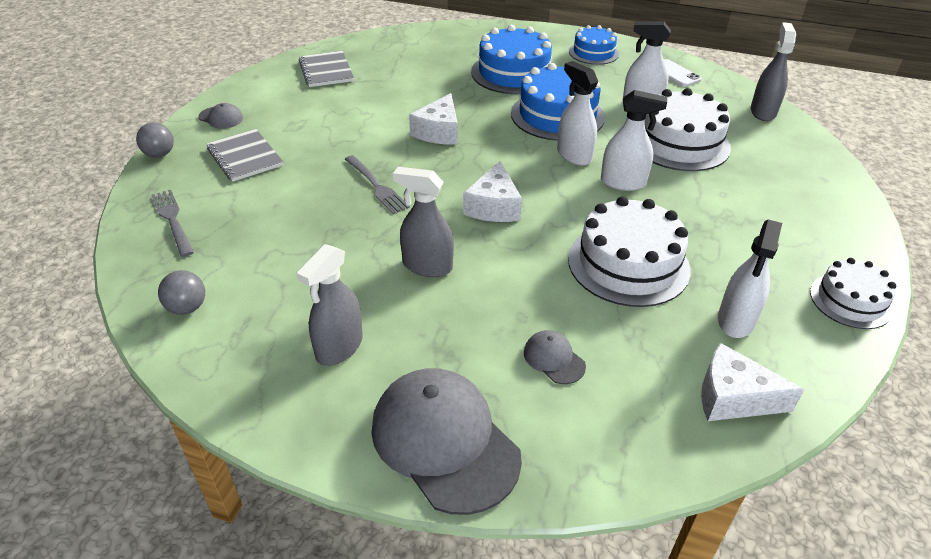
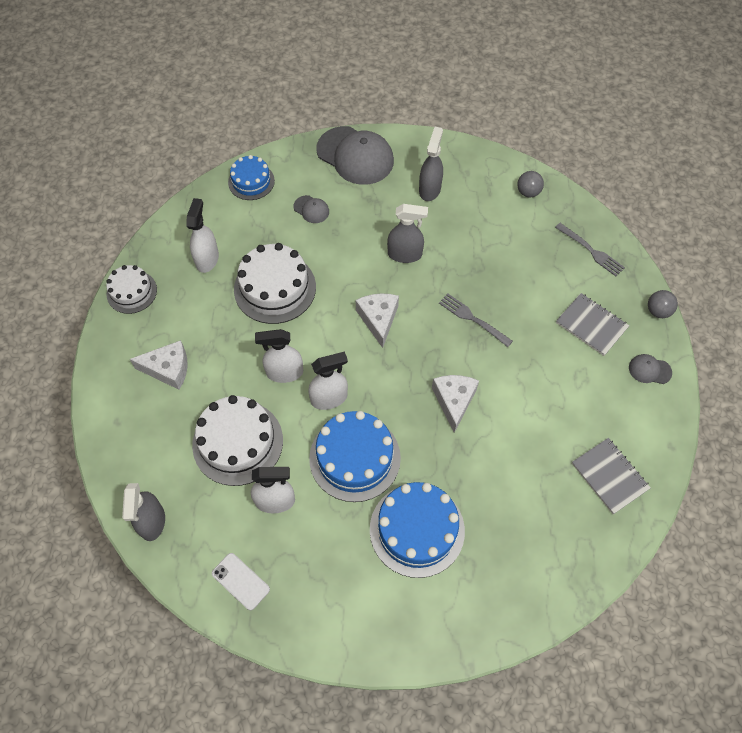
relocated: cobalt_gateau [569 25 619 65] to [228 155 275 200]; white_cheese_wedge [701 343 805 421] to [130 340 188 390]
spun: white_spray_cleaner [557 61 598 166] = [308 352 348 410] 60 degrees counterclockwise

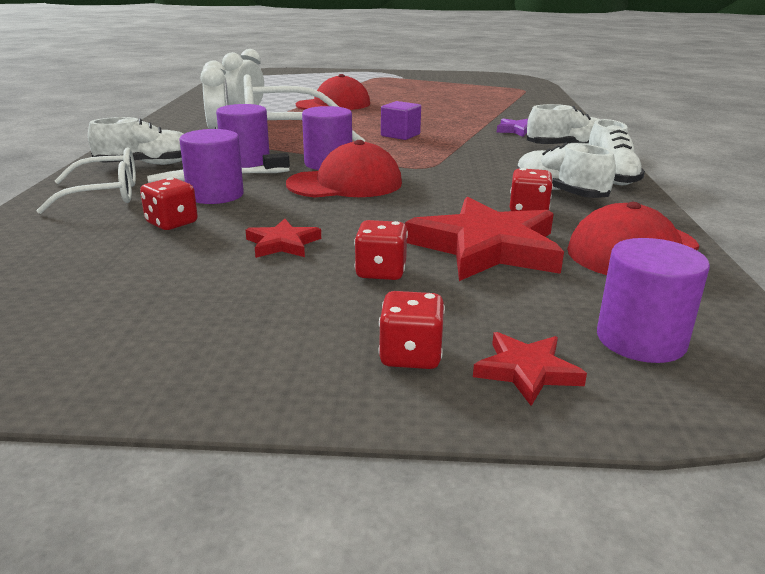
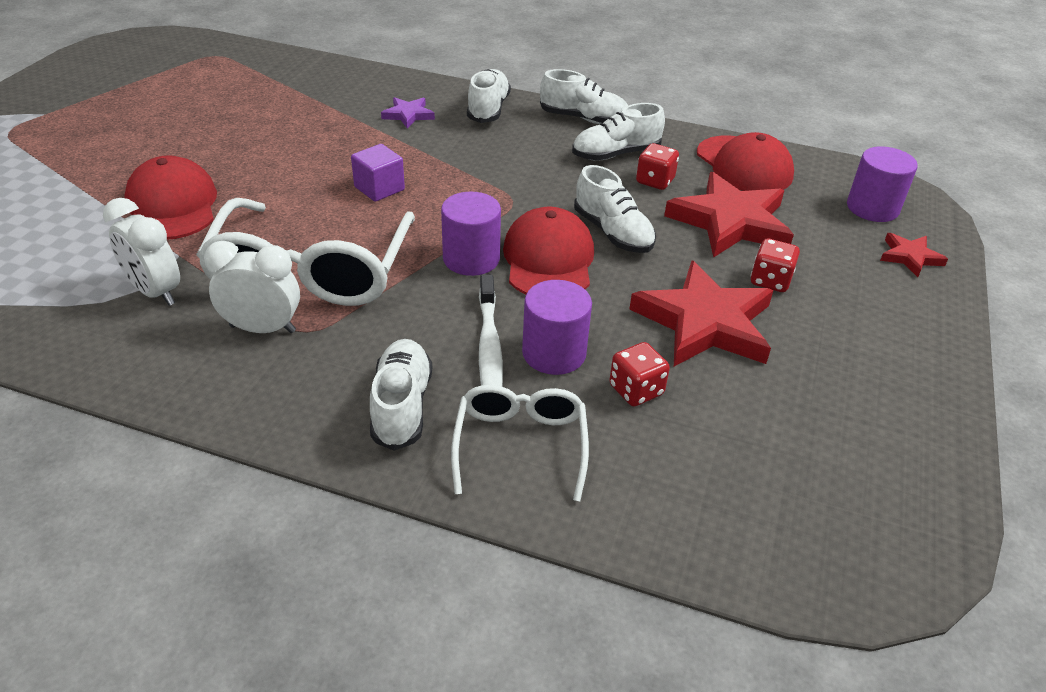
missing: violet_cylinder_shape [216 104 270 168]; crimson_game_die [379 291 445 369]
appeared: white_sneaker [574 165 656 253]
size: crimson_five-pointed_star [246 219 321 258] = [629 261 774 366] x2.07

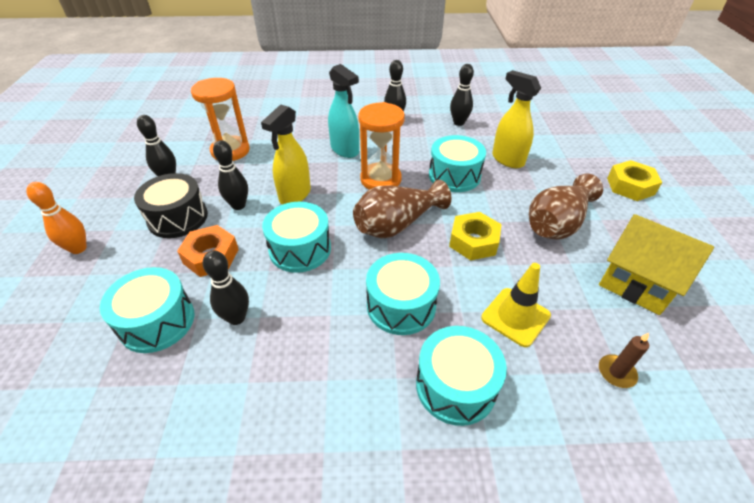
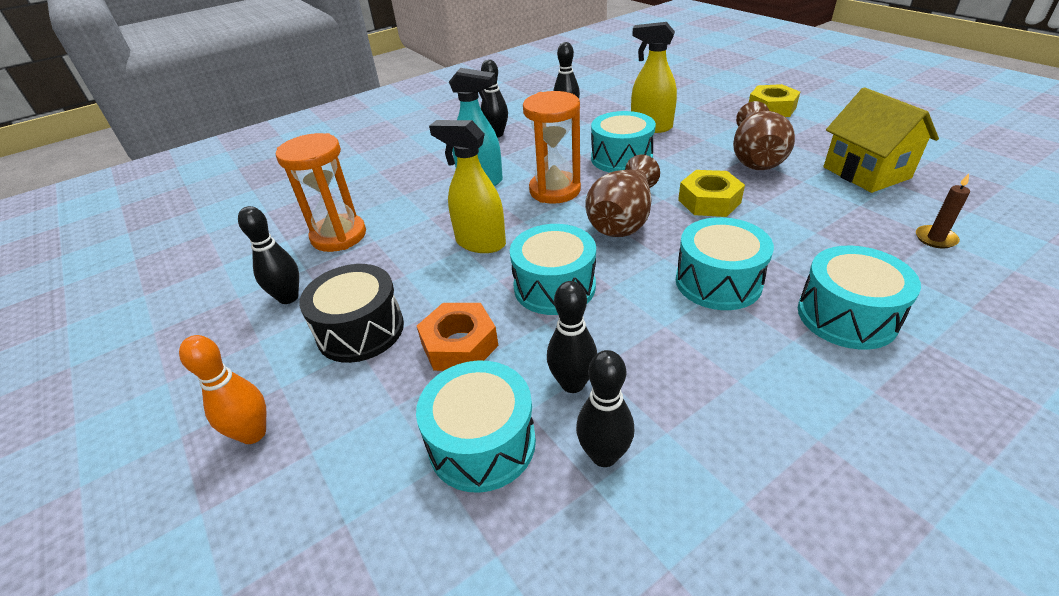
missing: bright_yellow_road_cone [481 263 551 347]
relocated: ebony_skittle [213 140 248 210] to [576 350 634 467]
spun: bright_yellow_spray_cleaner [261 104 311 205] = [429 120 506 253] 120 degrees clockwise; bright_yellow_toy_house [599 214 714 315] = [823 88 939 193] 60 degrees clockwise

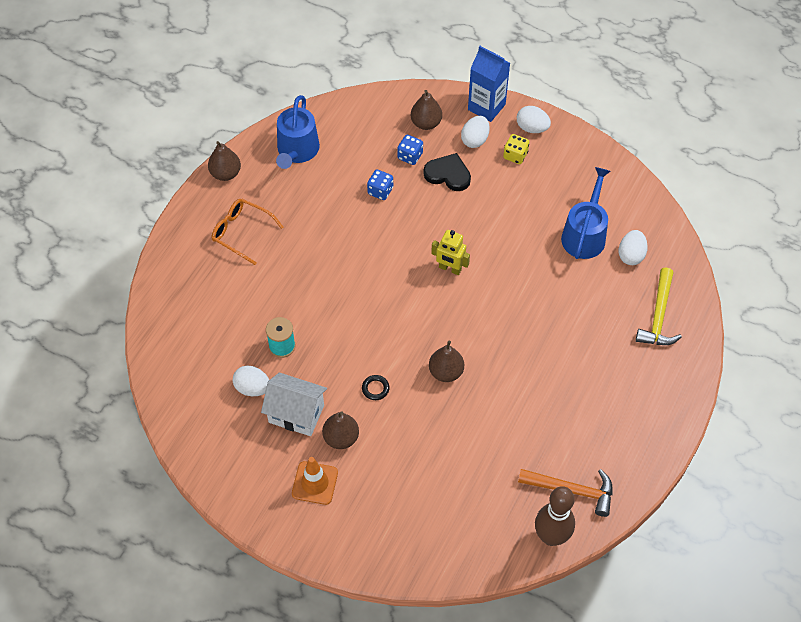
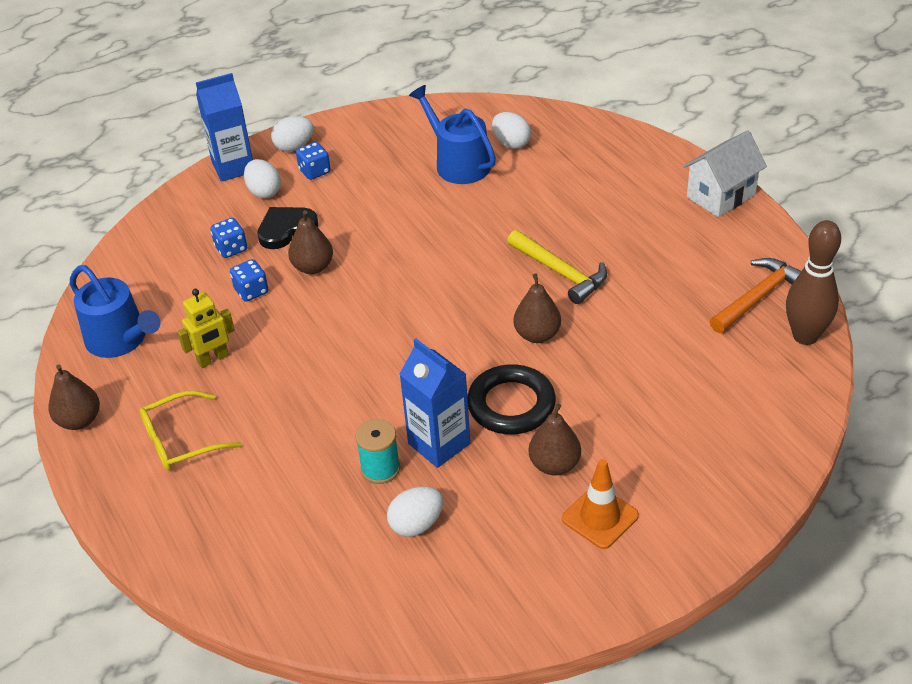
appeared: cobalt_carton [399 338 470 468]
relocated: white_toy_house [261 373 327 436] to [683 131 767 217]; brown_pear_fruit [411 90 442 130] to [288 210 333 274]; bright_yellow_robot [431 230 470 275] to [177 289 235 368]; bright_yellow_hammer [636 268 682 345] to [507 230 607 304]
colour: orange-coloured_spectacles [212 199 283 265] to bright_yellow_spectacles [140 390 242 471]; bright_yellow_game_die [503 134 529 164] to cobalt_game_die [296 142 331 180]
size: ebony_ring [362 375 390 400] = [467 364 556 434] x2.28

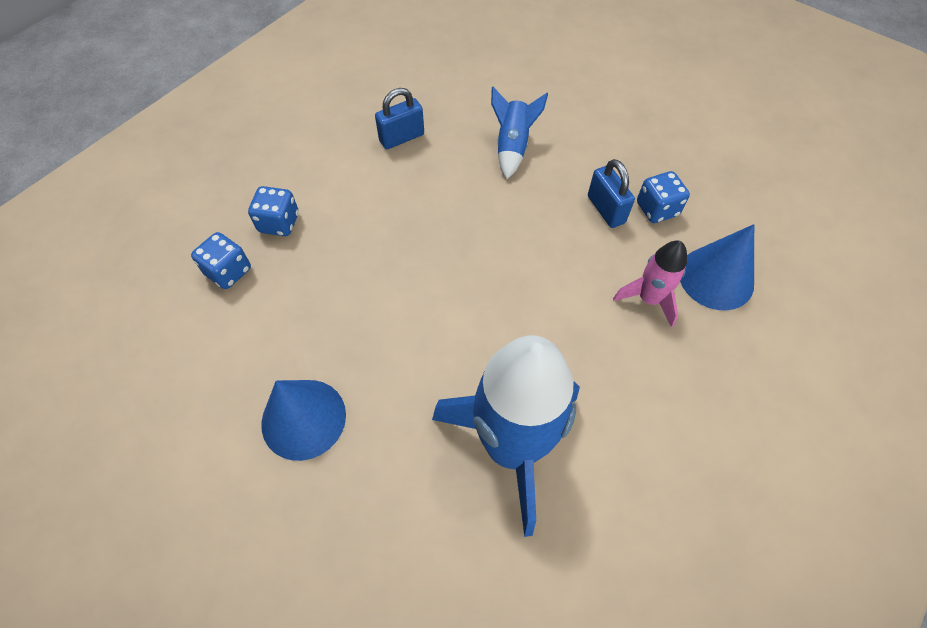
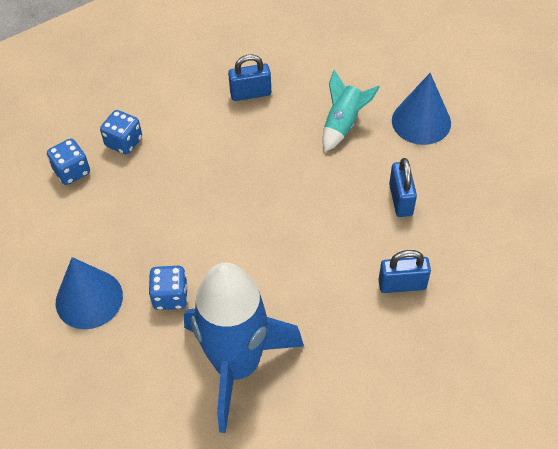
relocated: cobalt_game_die [637 171 690 223] to [149 266 188 310]; cobalt_cone [680 224 754 310] to [392 73 451 145]
exchanged: pink_toy_rocket [613 241 687 327] to cobalt_padlock [379 250 431 293]
colour: cobalt_toy_rocket [491 87 548 179] to teal_toy_rocket [322 70 380 152]

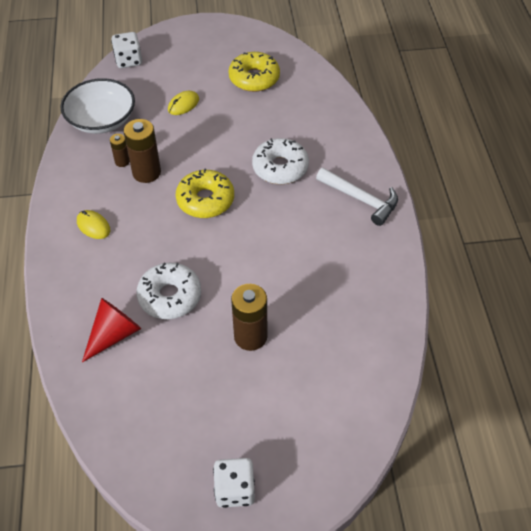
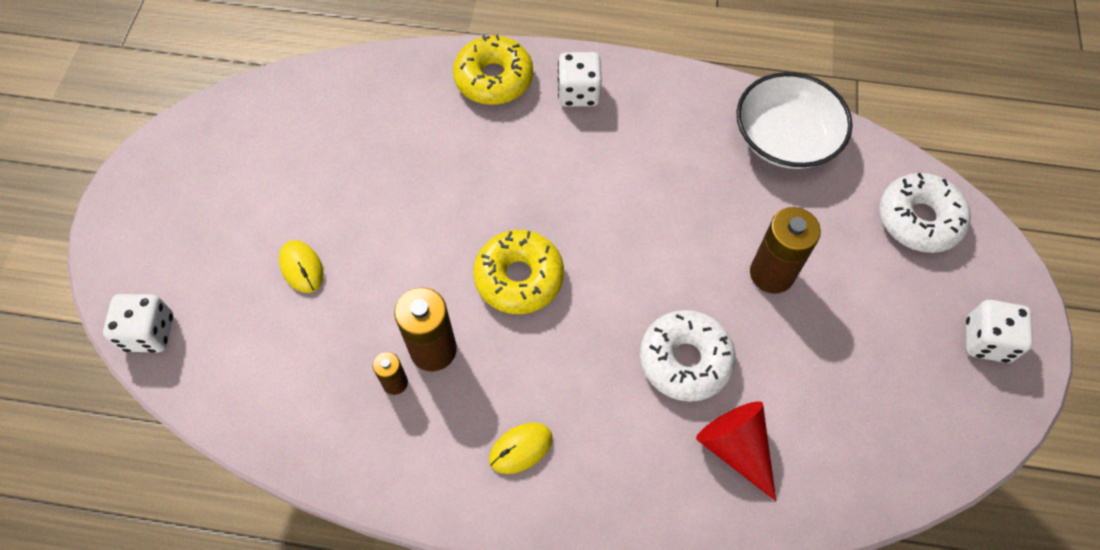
relocated: white_deep_dish [60 78 135 134] to [736 72 853 169]; bright_yellow_donut [228 52 280 92] to [453 34 533 105]; white_donut [252 138 309 184] to [879 173 971 253]
exchanged: white_hammer [316 168 398 226] to white_game_die [558 52 602 107]

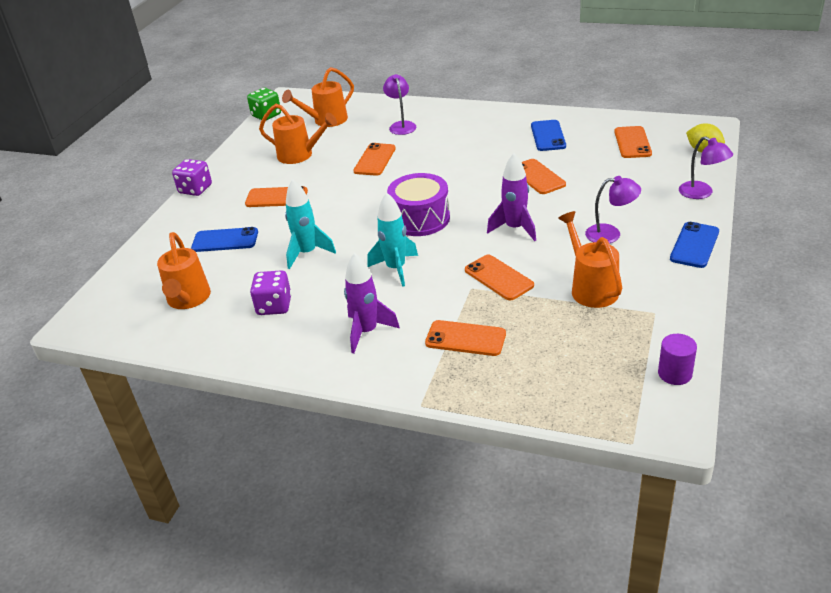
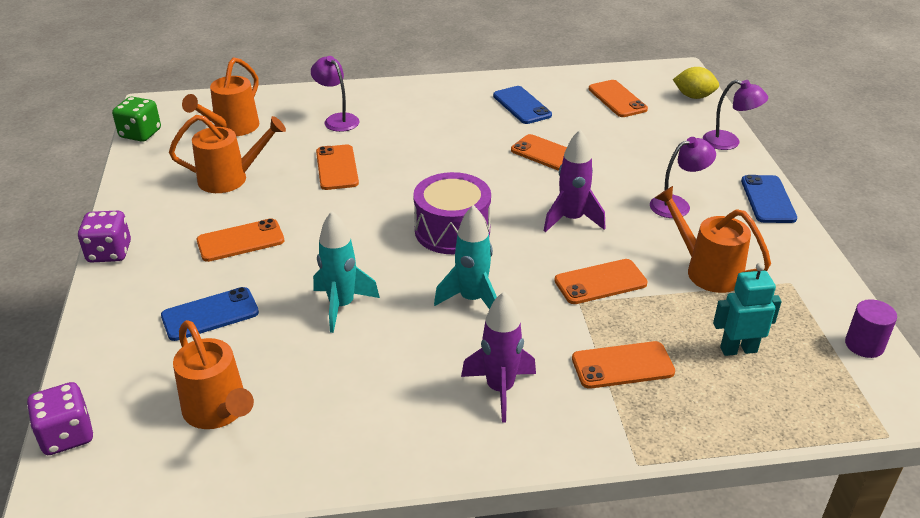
appeared: teal_robot [713 263 782 356]
relocated: violet_game_die [250 270 292 315] to [27 382 93 455]
spun: orange-coloured_smartphone [465 255 534 300] = [554 259 648 304] 45 degrees counterclockwise

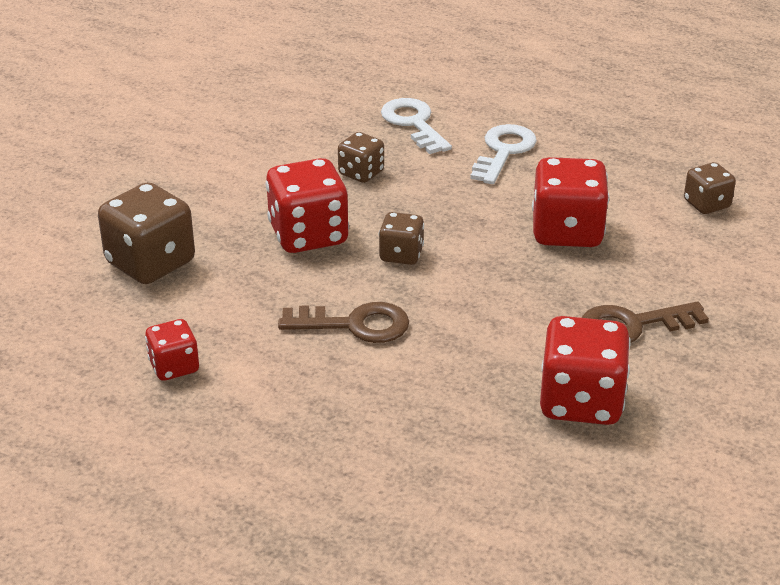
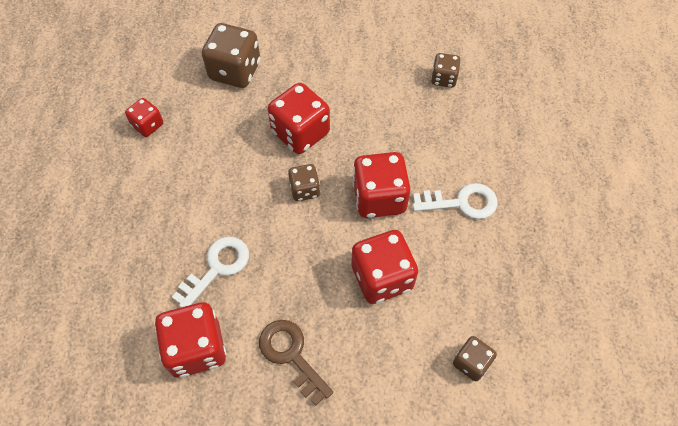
missing: brown_latchkey [278 302 409 343]
appeared: crimson_game_die [352 152 411 218]
relocated: brown_game_die [338 132 384 183] to [431 53 461 88]; white_latchkey [381 98 452 154] to [172 237 249 307]

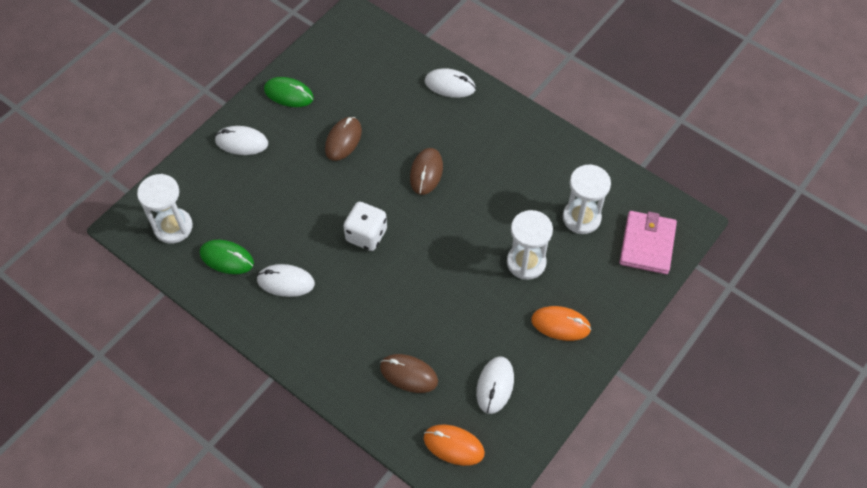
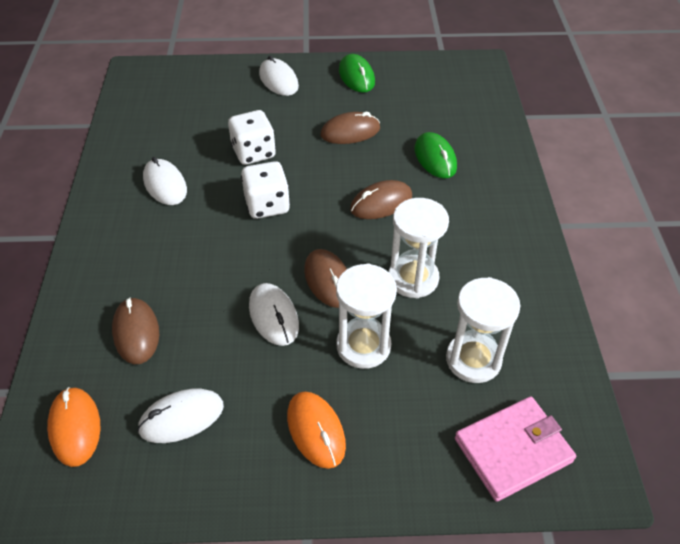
appeared: white_game_die [228 110 276 165]; brown_computer_mouse [304 249 347 308]
relocated: white_sand_timer [137 174 193 244] to [389 198 449 298]; emerald_computer_mouse [200 240 254 274] to [415 132 457 178]; white_computer_mouse [425 68 476 98] to [249 283 299 346]

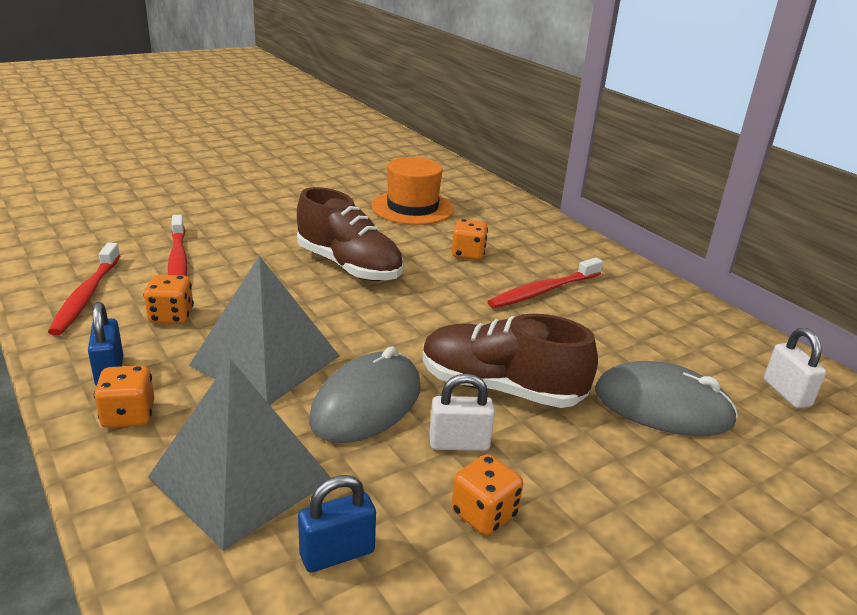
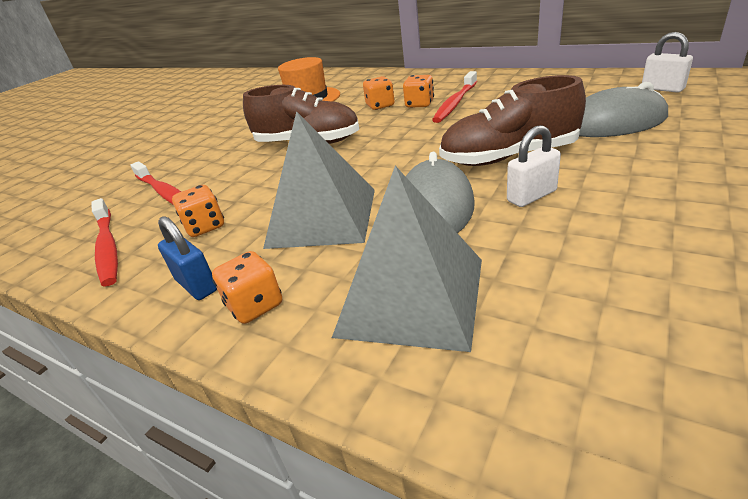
missing: cobalt_padlock [298 475 376 573]
relocated: orange-coloured_game_die [451 454 523 535] to [403 75 434 108]

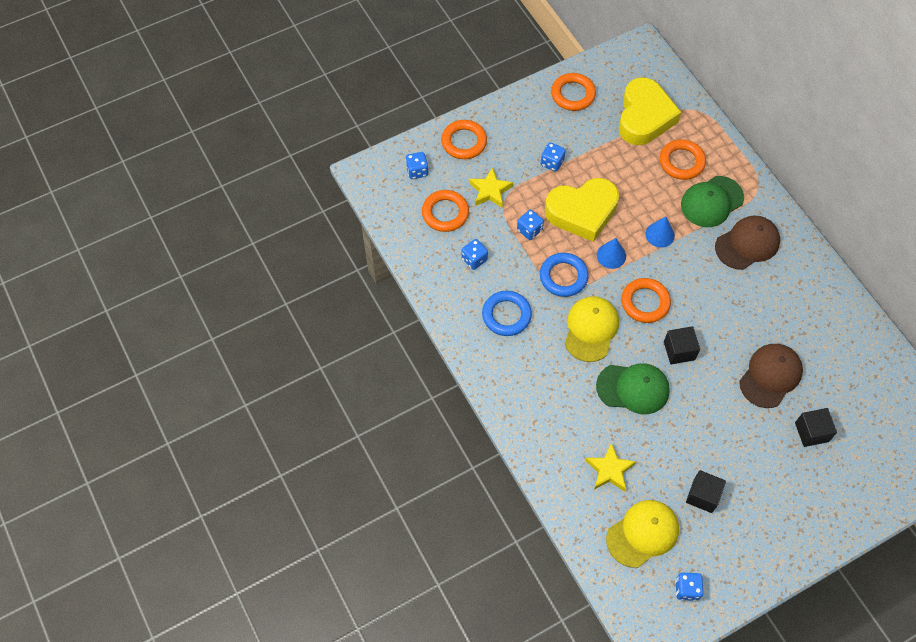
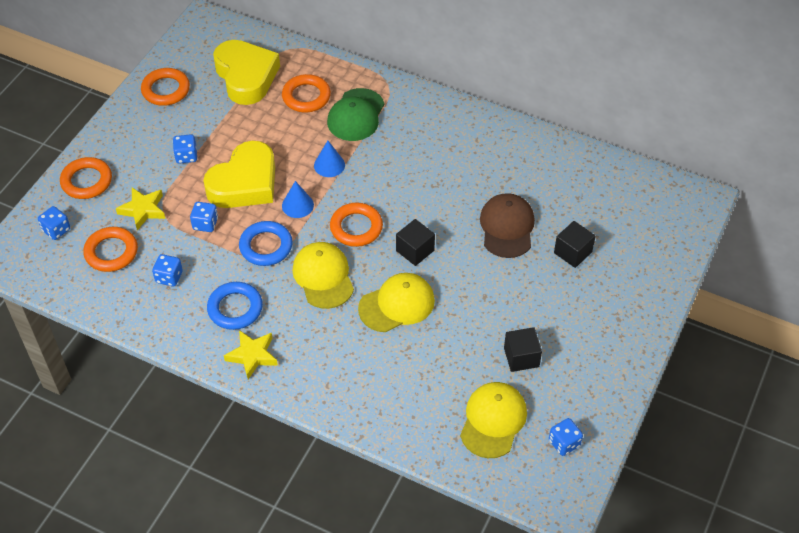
missing: brown_baseball_cap [715 215 780 270]
relocated: bright_yellow_five-pointed_star [585 443 636 492] to [224 330 278 379]
colour: emerald_baseball_cap [596 363 670 414] to bright_yellow_baseball_cap [358 273 435 332]

